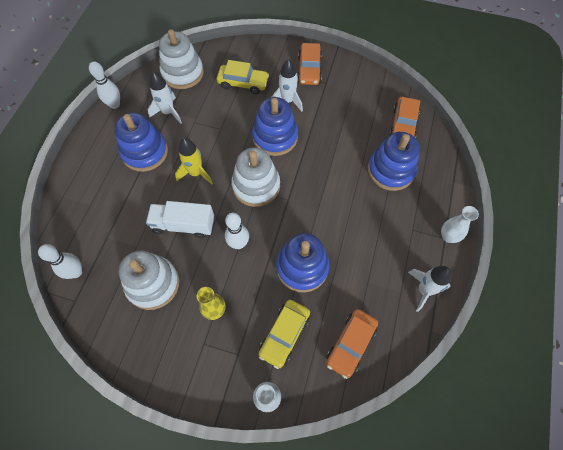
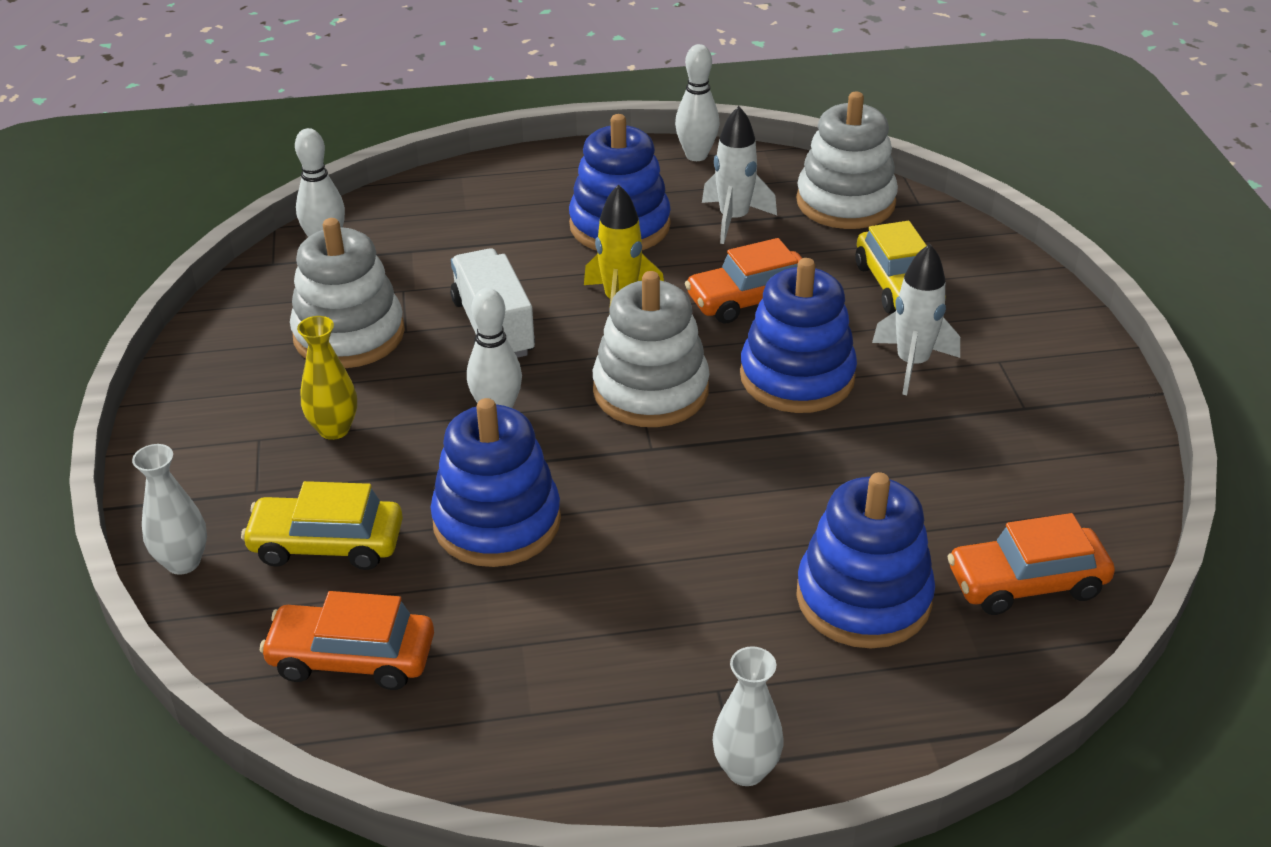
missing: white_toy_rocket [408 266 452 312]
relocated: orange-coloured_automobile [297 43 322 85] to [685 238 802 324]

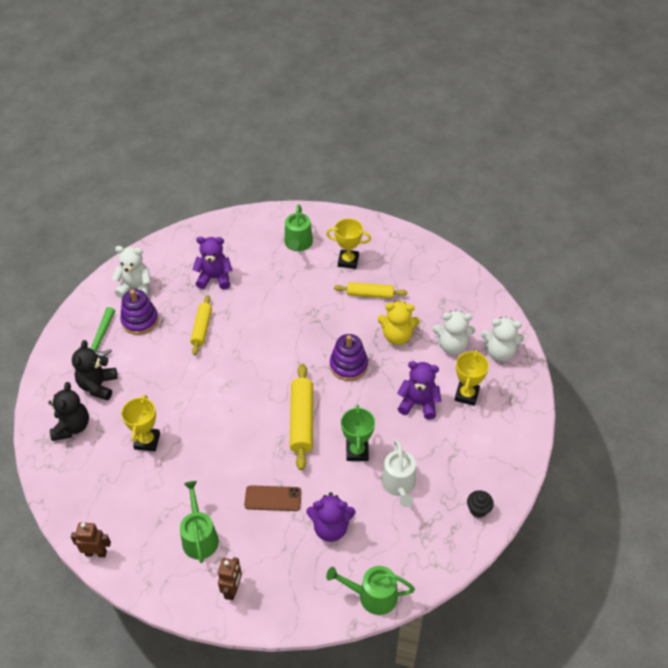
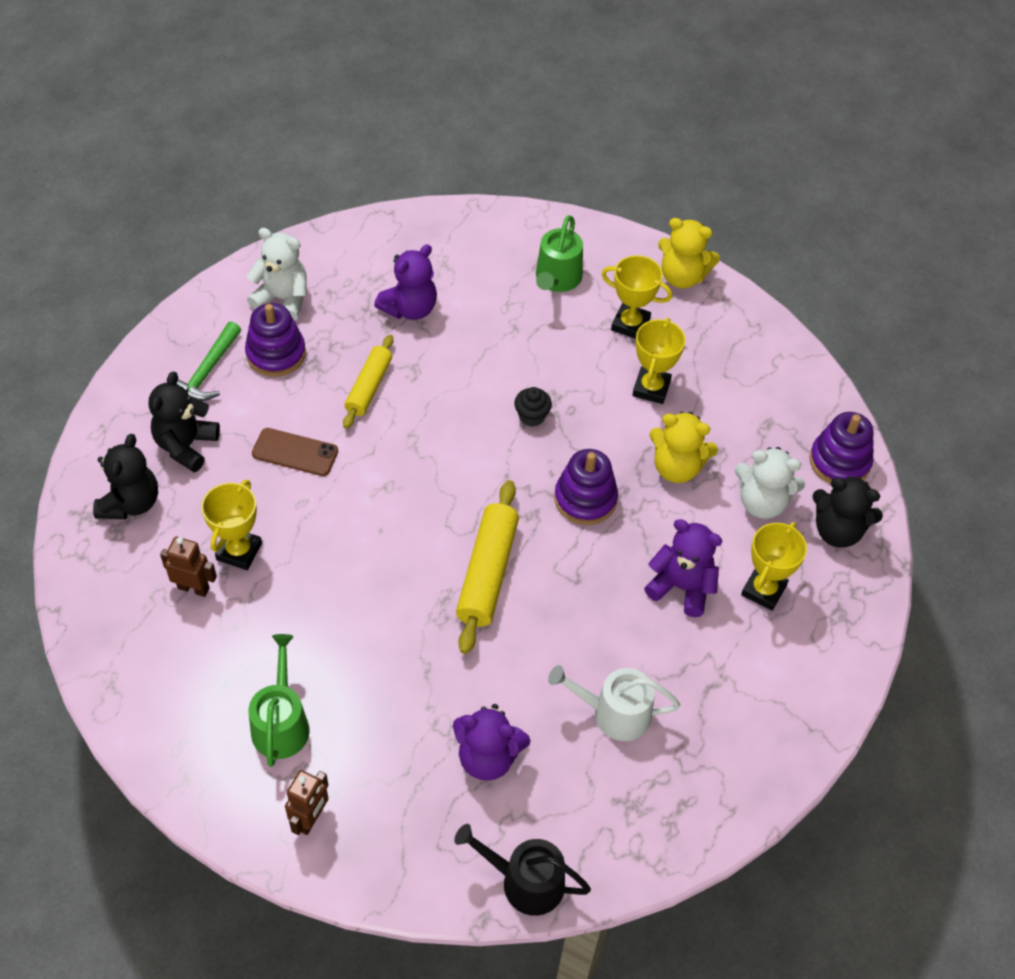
missing: emerald_award_cup [341 405 375 461]
appeared: bright_yellow_teddy [658 218 720 289]; violet_stacking_rings [809 412 874 484]
relocated: brown_robot [71 522 111 557] to [160 537 217 597]; brown_smartphone [244 485 302 511] to [252 428 338 476]; ebony_cupcake [467 490 494 518] to [514 387 552 427]
exchanged: bright_yellow_dough_roller [334 282 407 299] to bright_yellow_award_cup [633 318 686 404]
colour: emerald_sprinkling_can [326 566 415 615] to ebony_sprinkling_can [454 824 591 916]; white_teddy [481 317 524 361] to ebony_teddy [812 476 883 548]
spun: violet_teddy [192 237 233 290] = [374 244 437 320] 120 degrees clockwise; white_sprinkling_can [381 440 416 507] = [548 665 680 741] 90 degrees clockwise

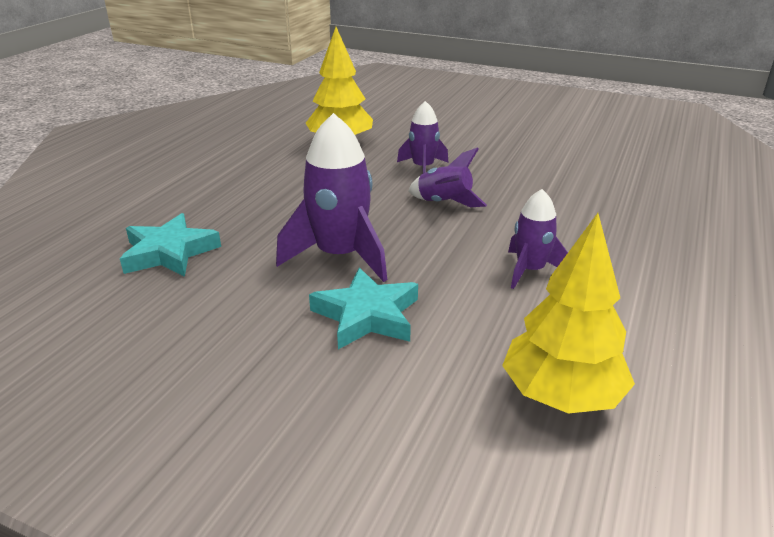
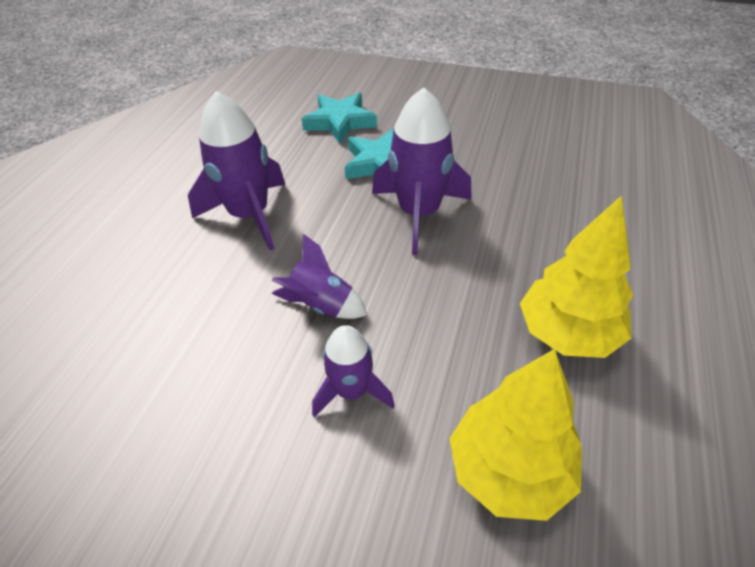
relocated: teal_five-pointed_star [120 213 221 277] to [302 93 377 144]; bright_yellow_fir_tree [502 213 635 414] to [520 196 633 358]
size: violet_toy_rocket [508 189 568 289] = [188 91 286 250] x1.69

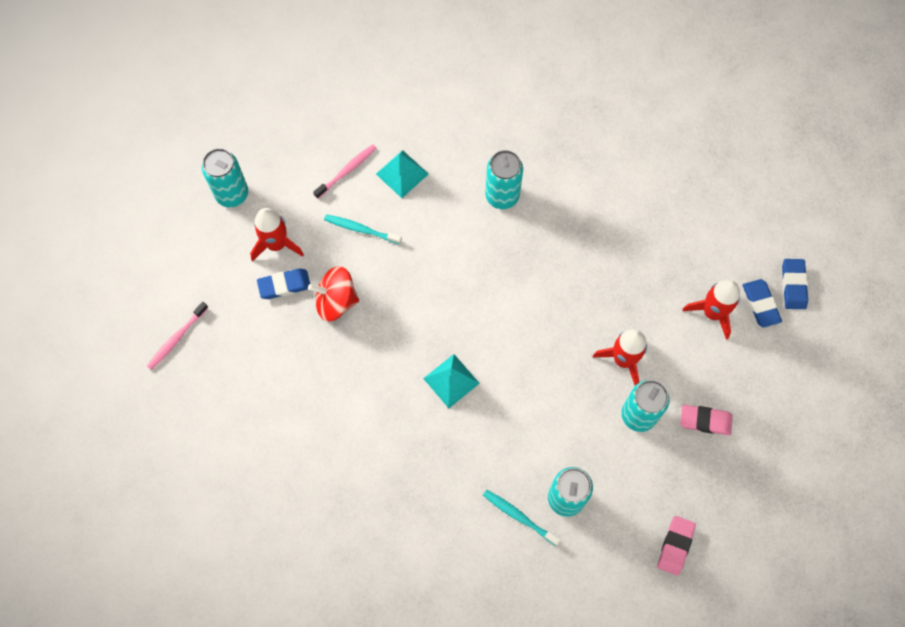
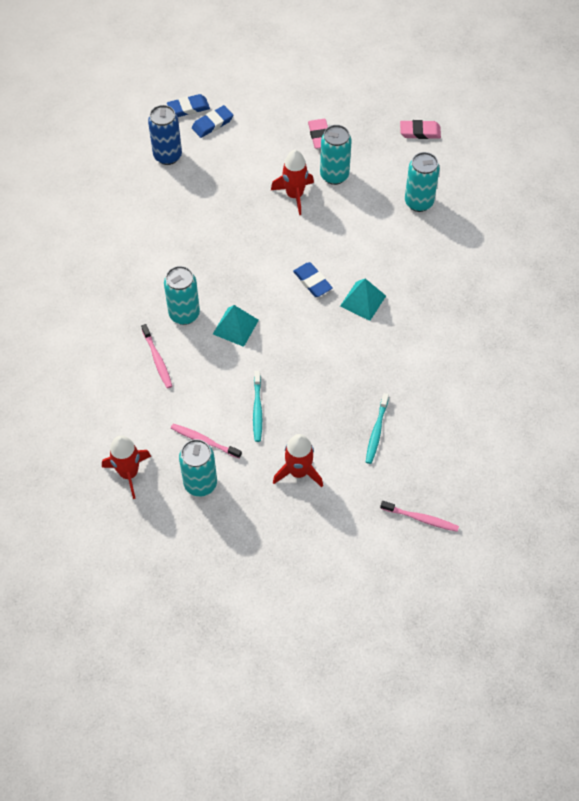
missing: crimson_toy_top [308 266 359 322]
appeared: pink_toothbrush [141 324 172 388]; cobalt_can [148 105 182 165]
relocated: teal_can [202 148 248 207] to [179 439 217 497]; cobalt_gum_eraser [257 269 310 299] to [293 262 333 297]; teal_solid_pyramid [376 150 428 198] to [213 305 259 347]; teal_toothbrush [483 490 561 546] to [366 393 389 464]; crimson_toy_rocket [682 280 740 340] to [102 435 151 499]

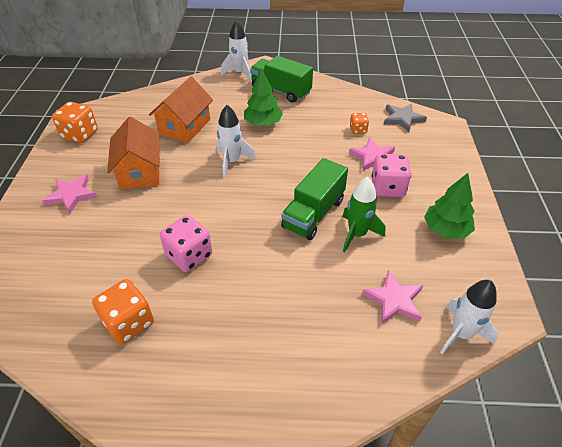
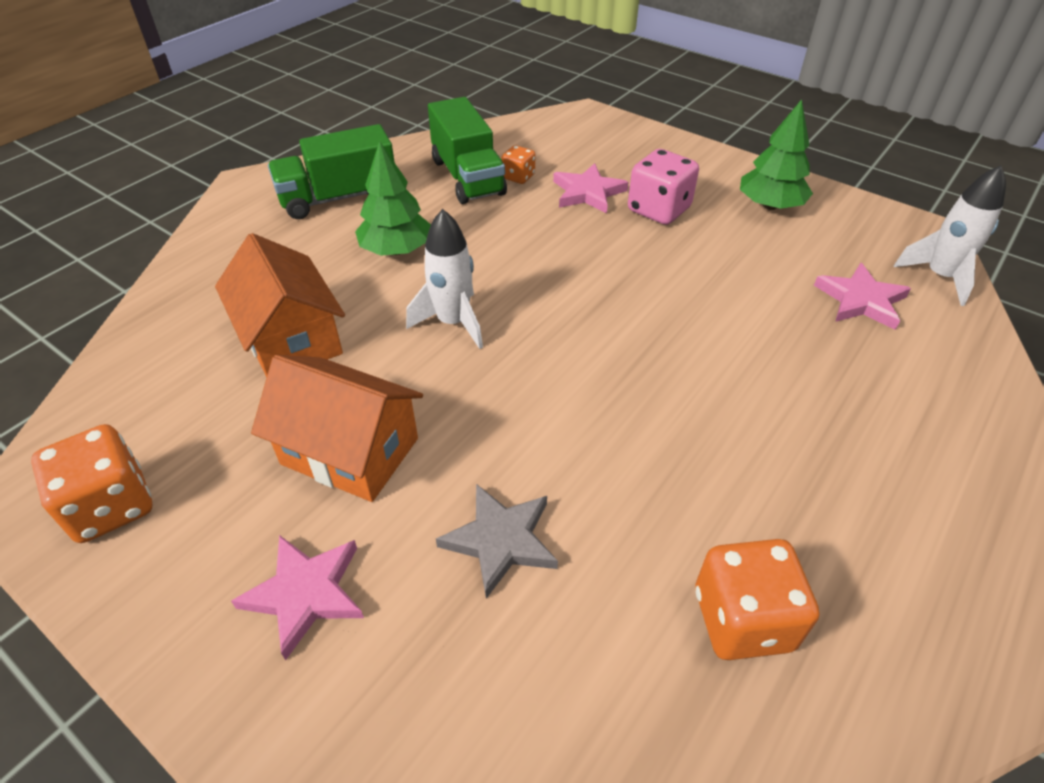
missing: pink_game_die [160 215 212 272]; white_toy_rocket [221 20 252 82]; emerald_toy_rocket [342 177 385 252]
relocated: emerald_truck [281 158 348 240] to [428 97 507 204]; ash-grey_five-pointed_star [384 103 427 132] to [436 484 558 599]

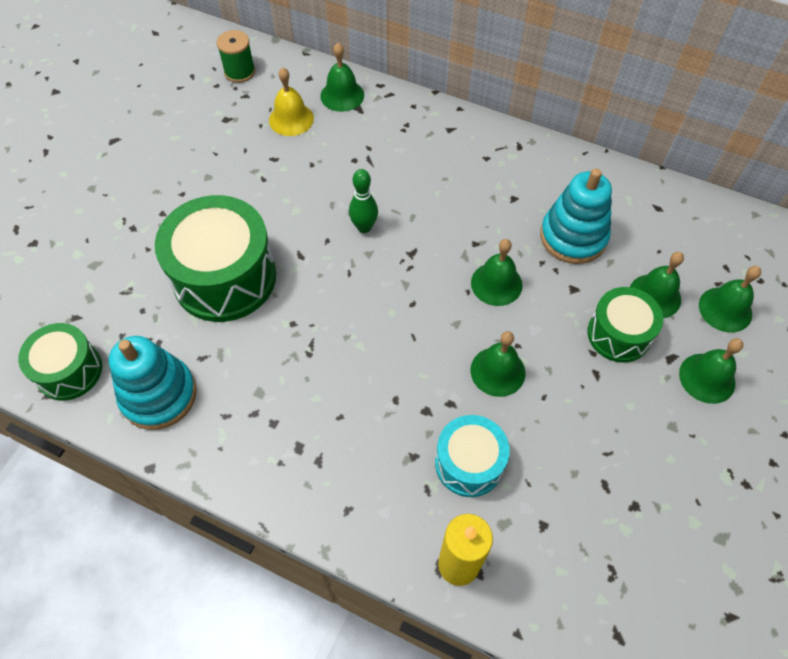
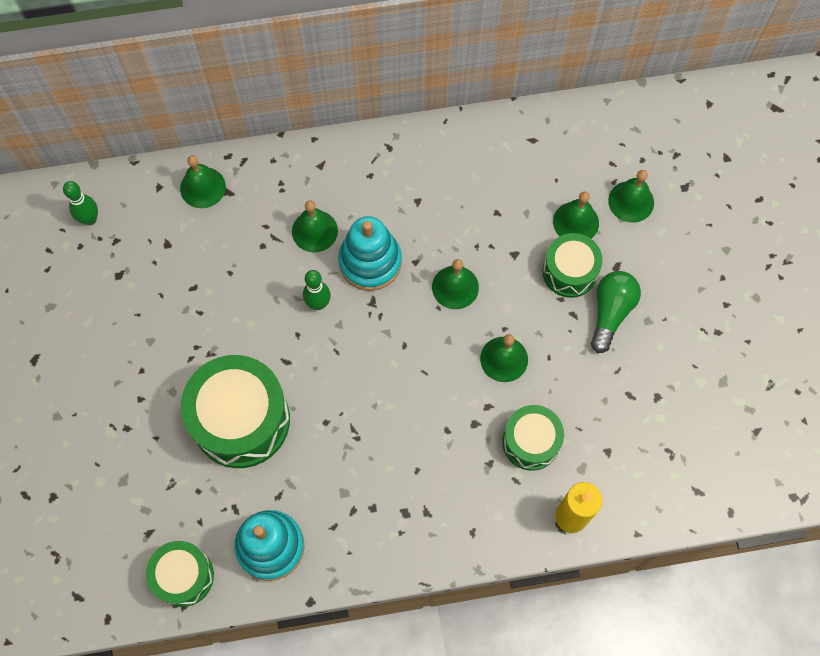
missing: bright_yellow_school_bell [269 67 314 136]
appeared: emerald_bulb [591 271 641 353]
relocated: teal_stacking_rings [540 168 612 264] to [338 216 402 291]; emerald_school_bell [679 338 744 404] to [292 201 338 253]
exchanged: emerald_spool [217 30 255 83] to emerald_skittle [63 181 98 225]
colour: teal_drum [435 415 510 497] to emerald_drum [502 405 564 470]

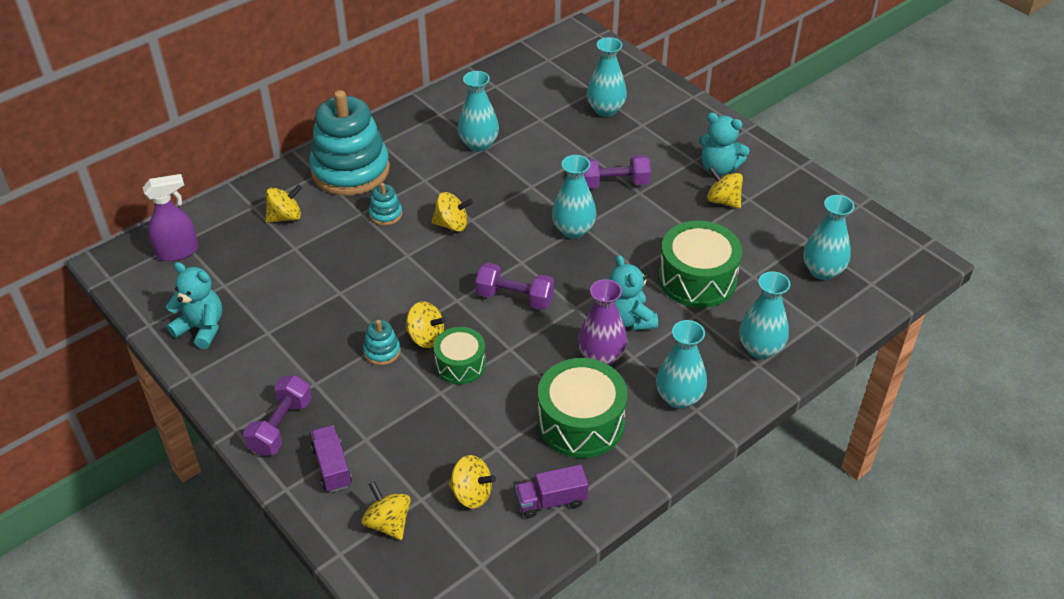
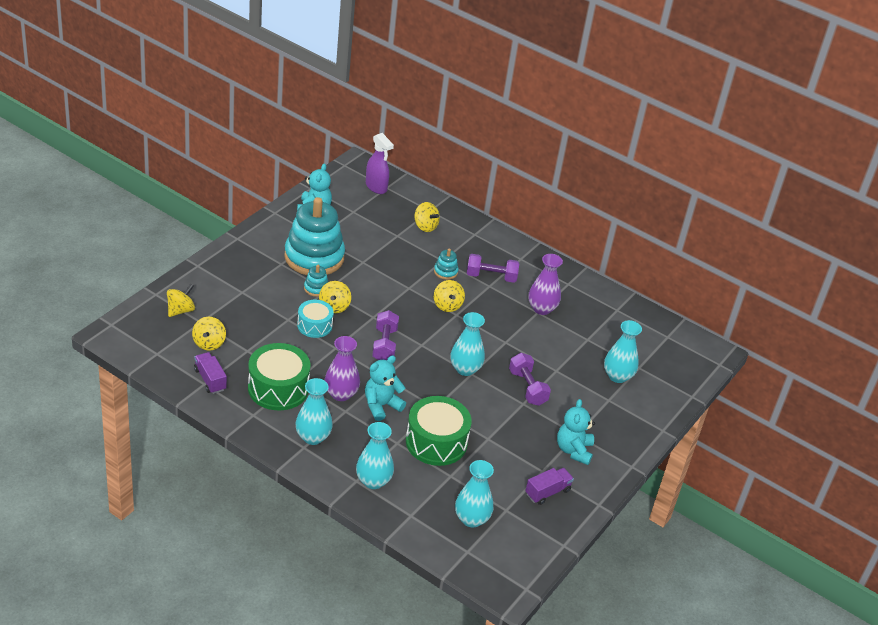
missing: bright_yellow_toy_top [707 166 743 209]
relocated: violet_dumbbell [243 375 312 456] to [467 254 519 283]; teal_stacking_rings [309 90 390 196] to [284 197 345 275]; violet_truck [311 425 352 492] to [525 468 574 505]
colour: emerald_drum [434 327 486 384] to teal_drum [297 300 334 338]; teal_flower_vase [458 71 499 152] to violet_flower_vase [528 254 563 315]

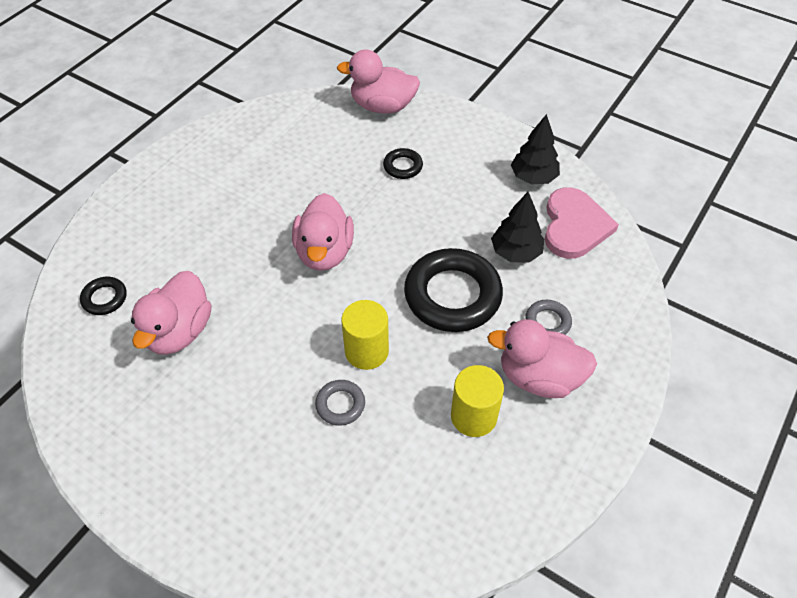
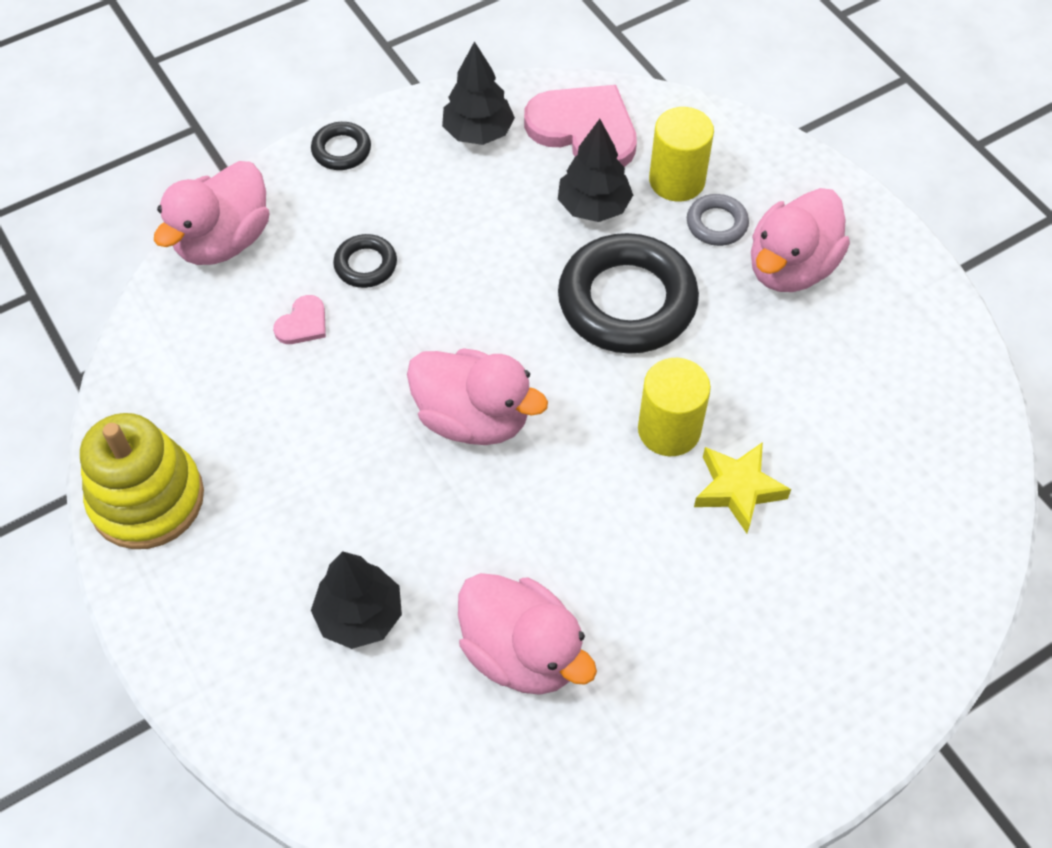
appeared: bright_yellow_stacking_rings [80 413 204 549]; pink_heart [273 295 326 344]; ebony_fir_tree [311 551 402 649]
relocated: ebony_ring [80 277 126 315] to [311 122 371 170]; bright_yellow_cylinder_shape [451 365 504 437] to [649 107 714 202]
exchanged: ash-grey_ring [315 380 365 426] to bright_yellow_five-pointed_star [694 442 791 533]

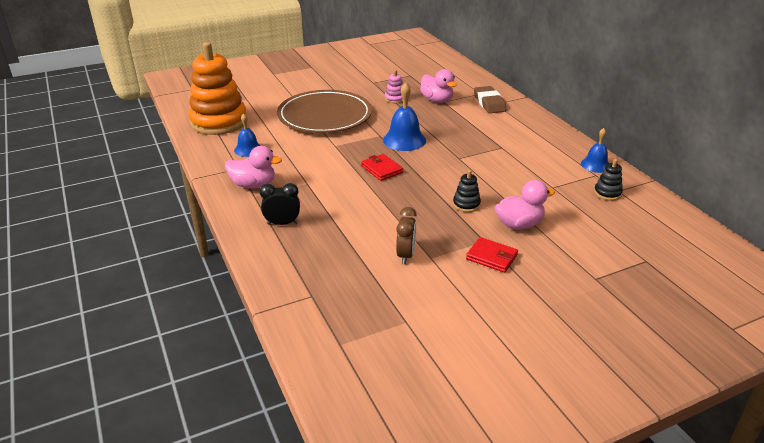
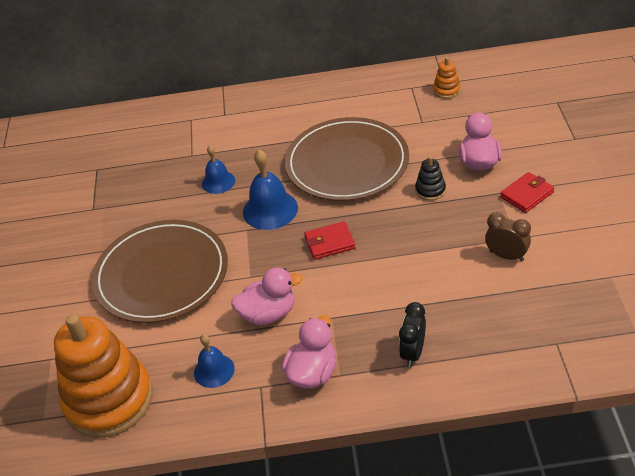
missing: pink_stacking_rings [385 70 403 103]; brown_gum_eraser [474 86 507 113]
appeared: brown_plate [285 117 409 201]
relocated: pink_toy_duck [420 69 457 103] to [231 267 303 325]; cobalt_school_bell [581 128 609 173] to [202 146 235 194]
colour: ebony_stacking_rings [594 159 623 201] to orange-coloured_stacking_rings [433 57 461 99]

